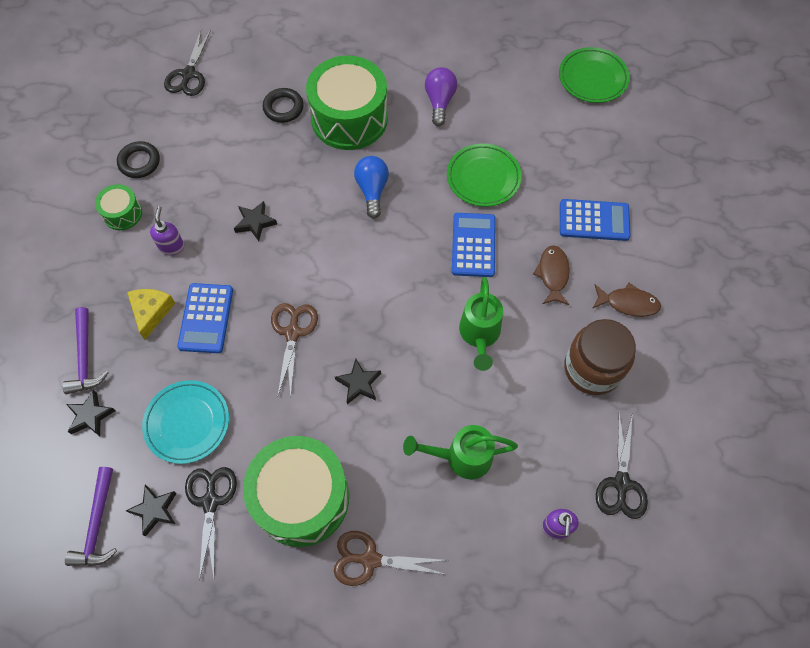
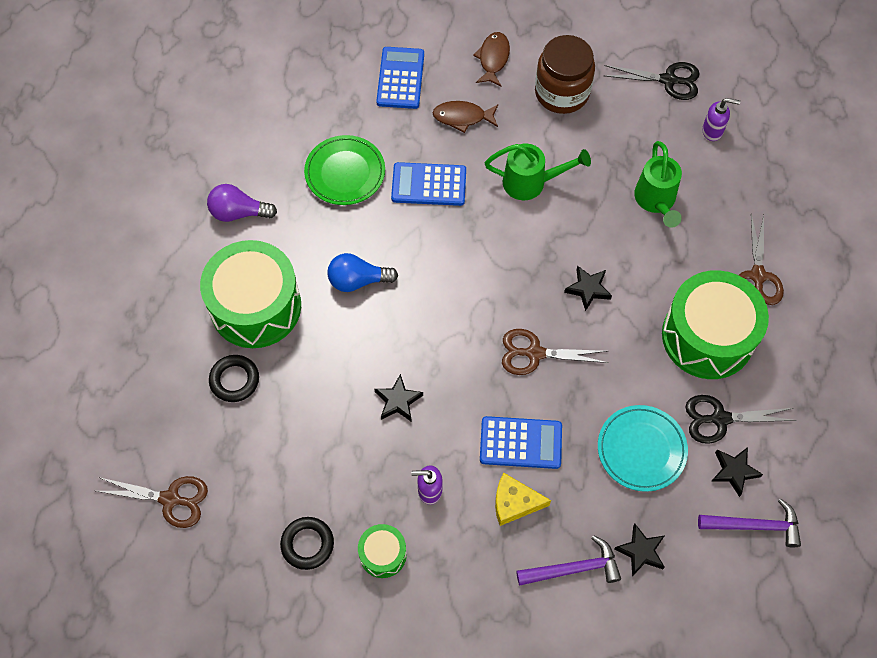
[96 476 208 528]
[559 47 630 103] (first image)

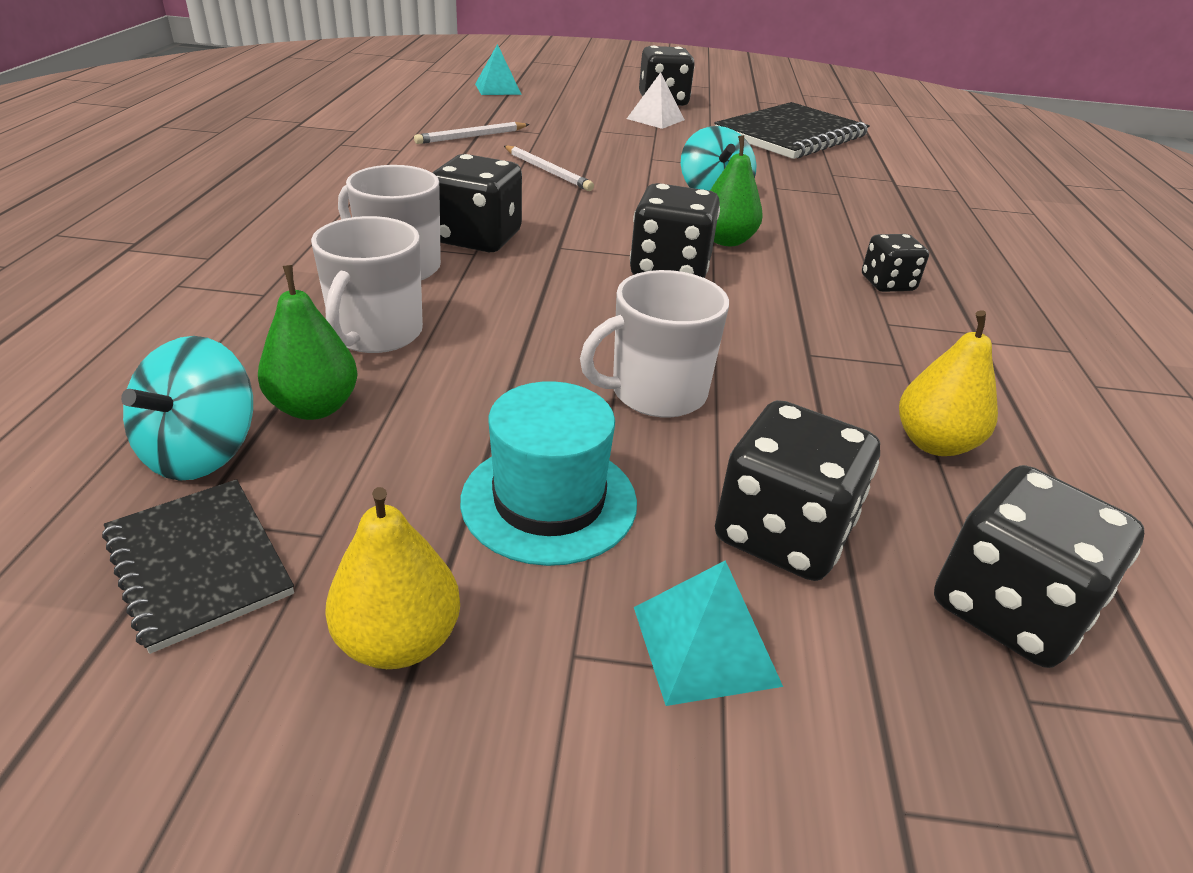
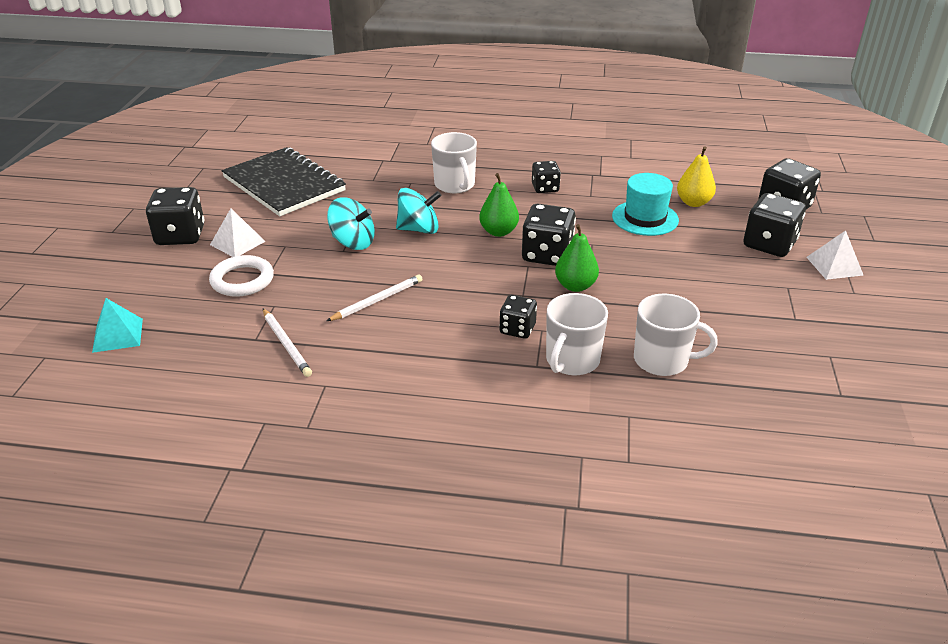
[102 479 294 654] (first image)
[327 197 375 250]
[555 224 599 292]
[325 487 460 669] (first image)
[499 295 537 339]
[612 173 679 236]
[431 132 477 193]
[806 230 863 280]
[209 255 274 297]

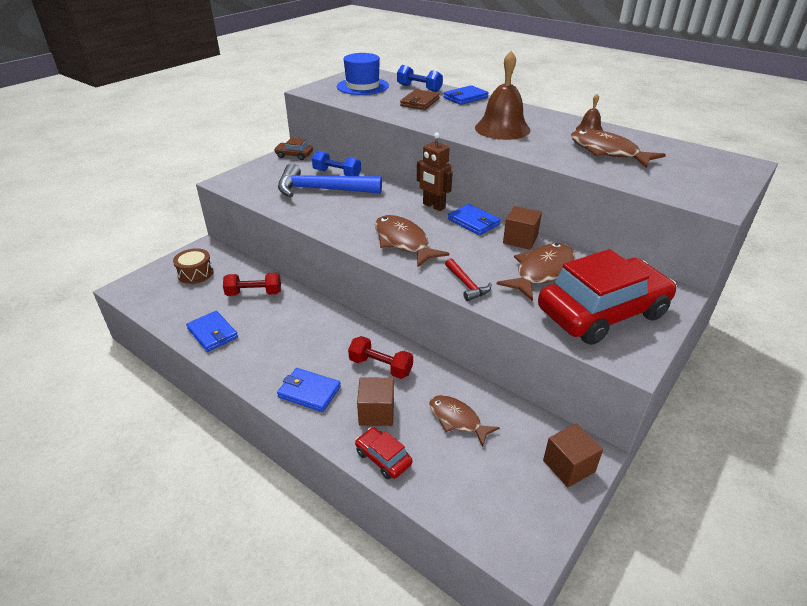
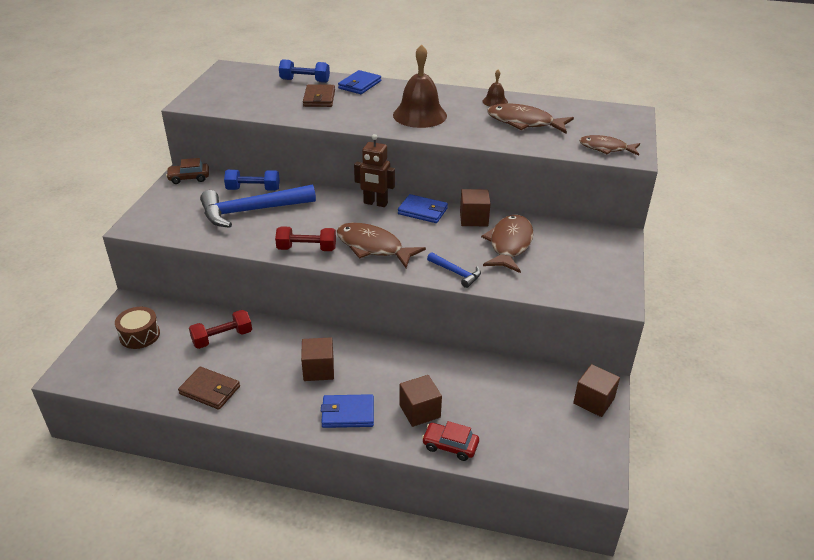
[178 367 240 410]
[337 53 389 95] (first image)
[275 226 336 251]
[579 135 640 156]
[427 252 481 288]
[538 249 676 345] (first image)
[301 337 334 381]

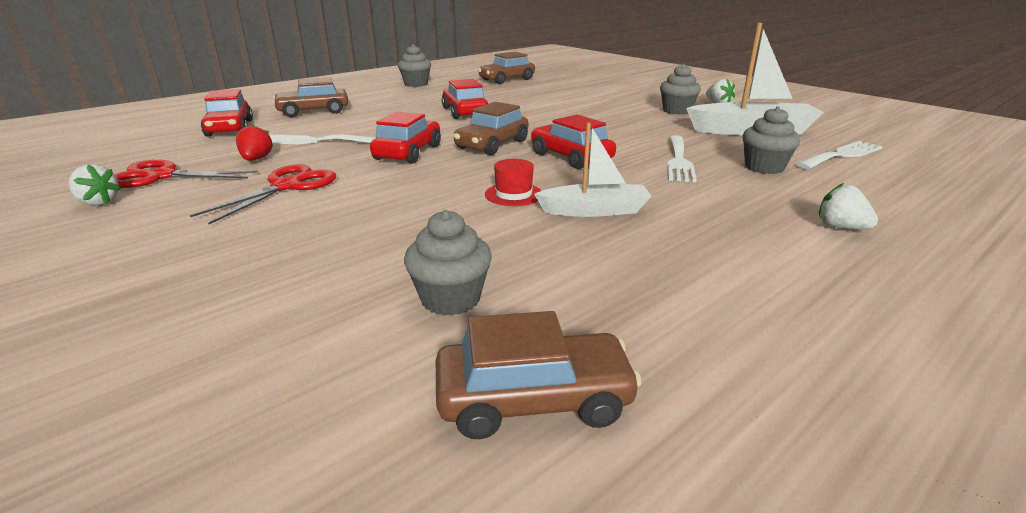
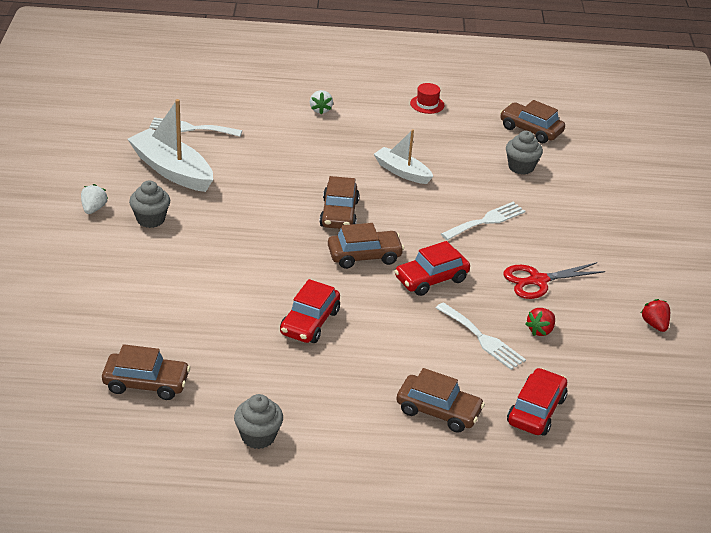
[641 299 670 332]
[114 160 258 188] (first image)
[410 83 444 114]
[319 176 359 229]
[441 202 525 240]
[742 106 800 174] (first image)

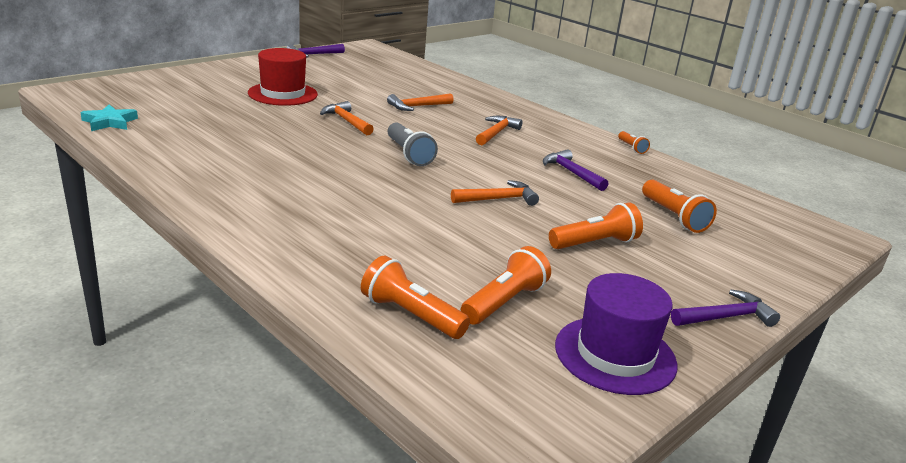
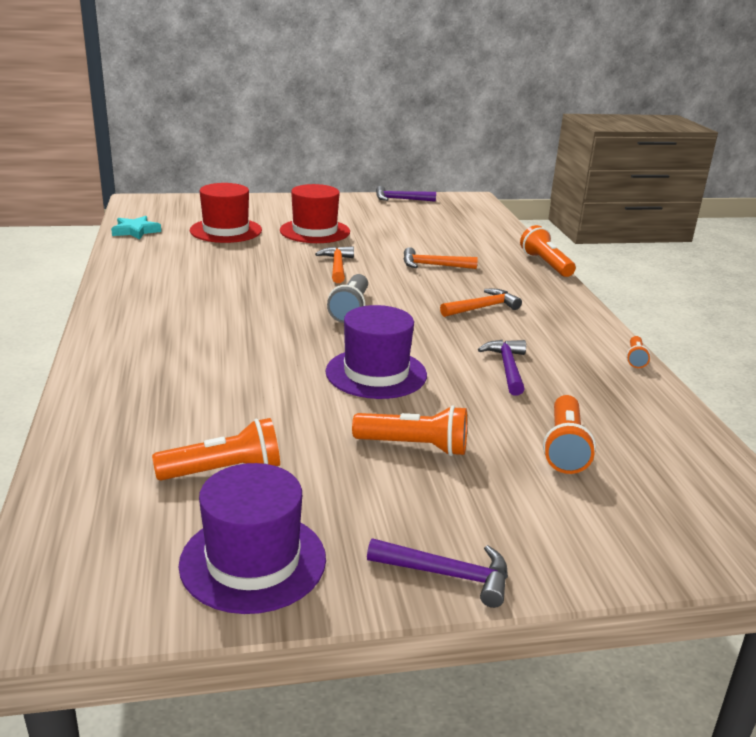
[520 225 576 277]
[325 305 427 399]
[190 183 262 243]

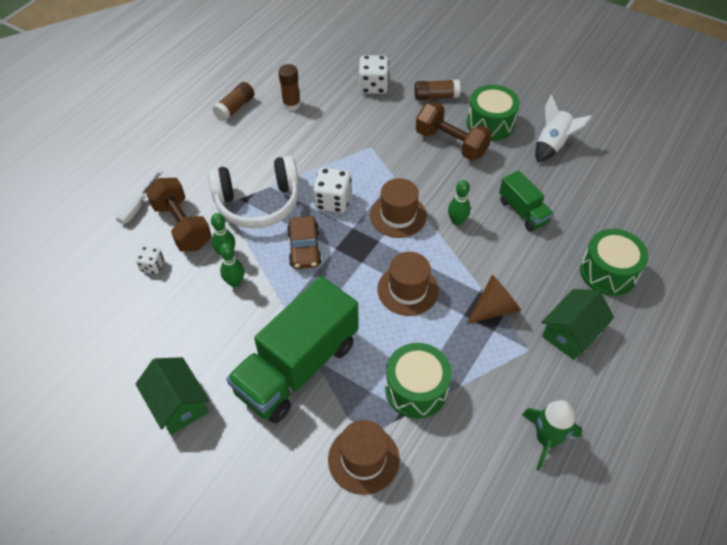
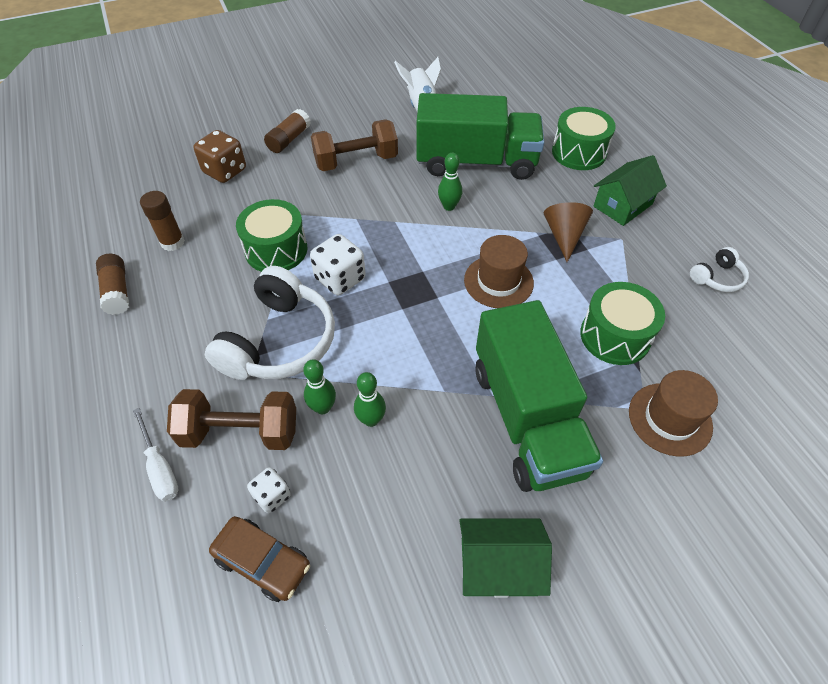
[209 516 310 602]
[193 130 246 183]
[370 178 427 238] (first image)
[236 199 307 272]
[416 93 544 180]
[690 247 749 292]
[594 155 667 226]

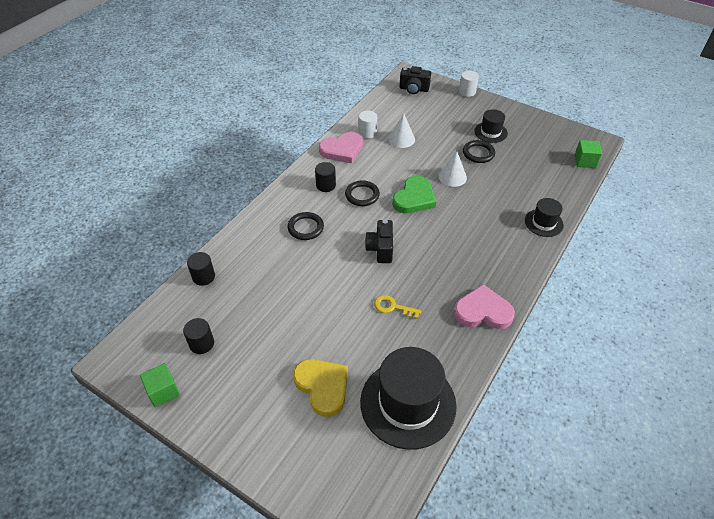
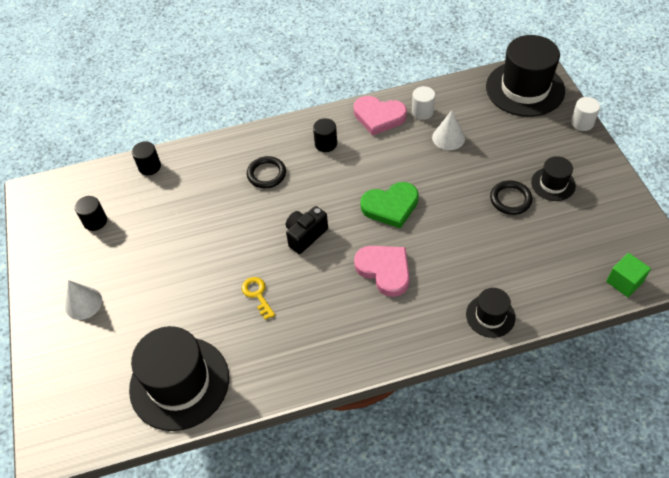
[140 363 180 407] (first image)
[293 359 348 417] (first image)
[345 180 380 206] (first image)
[486 35 565 117]
[65 280 102 320]
[354 246 410 297]

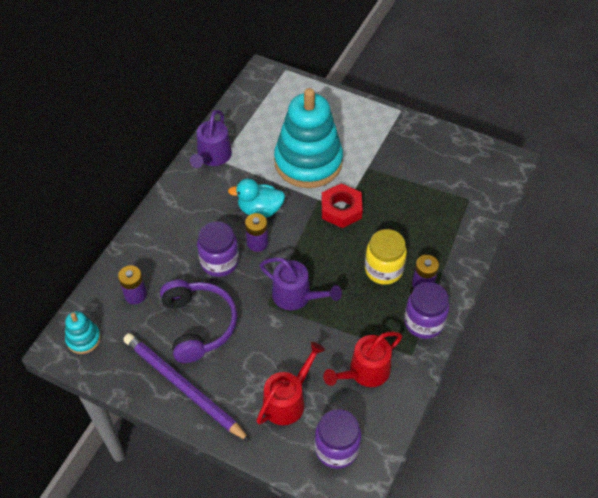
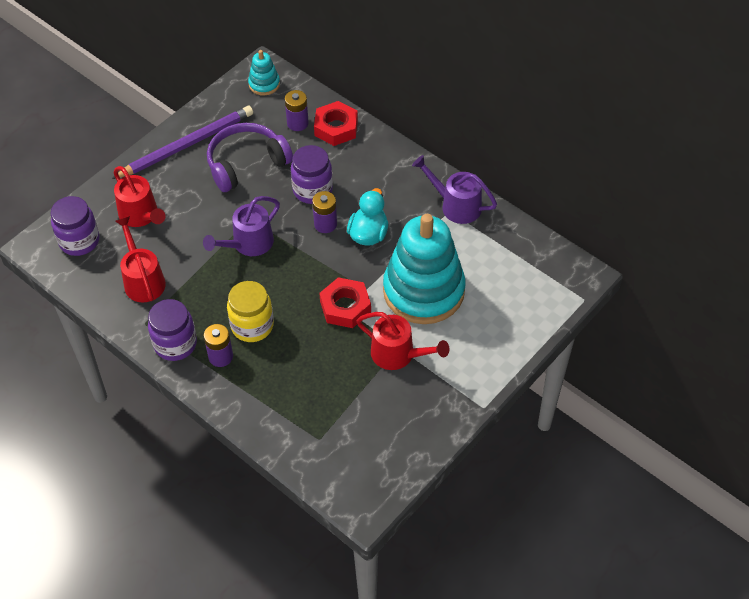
[207 123 293 192]
[314 101 358 146]
[356 312 449 370]

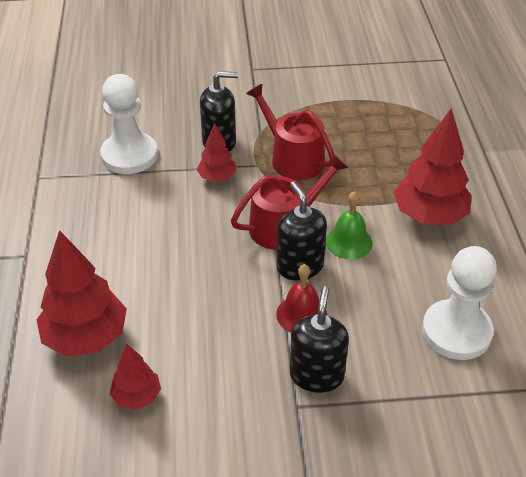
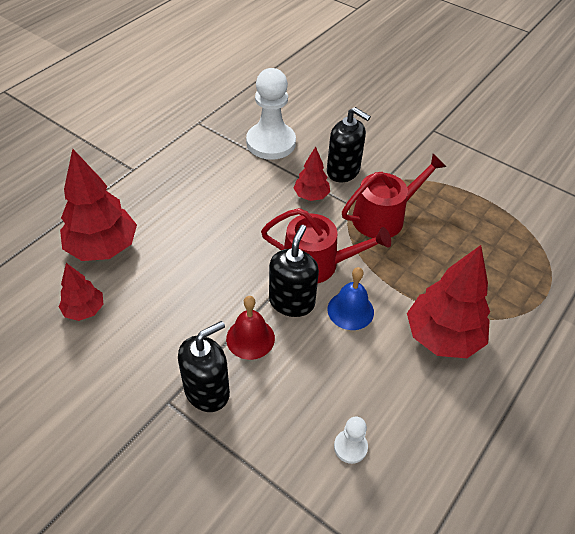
[342 154 446 238]
[328 267 374 330]
[334 417 368 464]

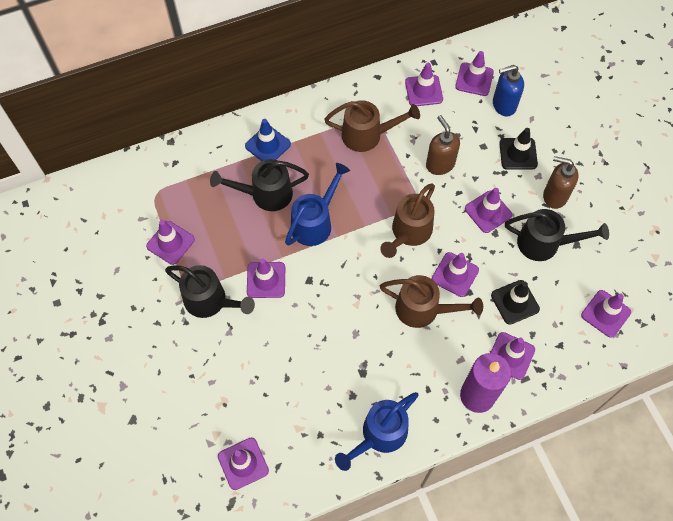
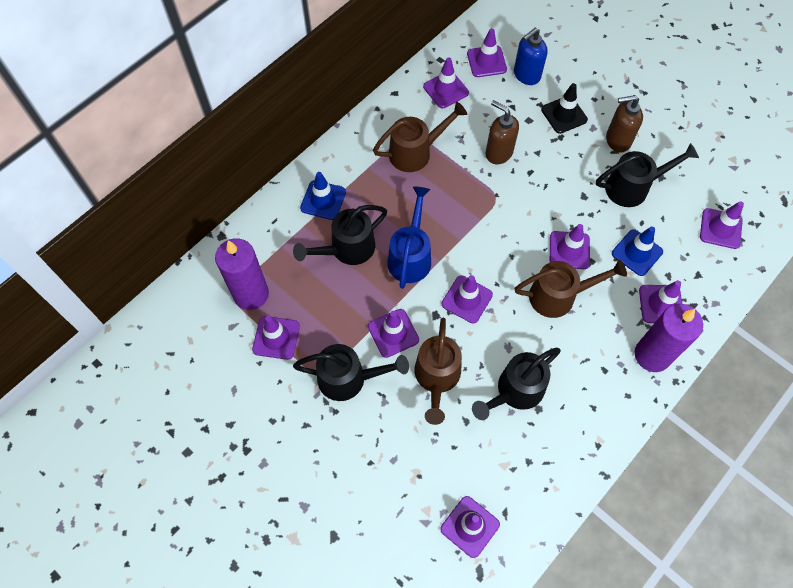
[335 392 418 471] (first image)
[415 318 462 425]
[442 275 493 323]
[612 226 663 276]
[215 238 269 310]
[472 348 561 420]

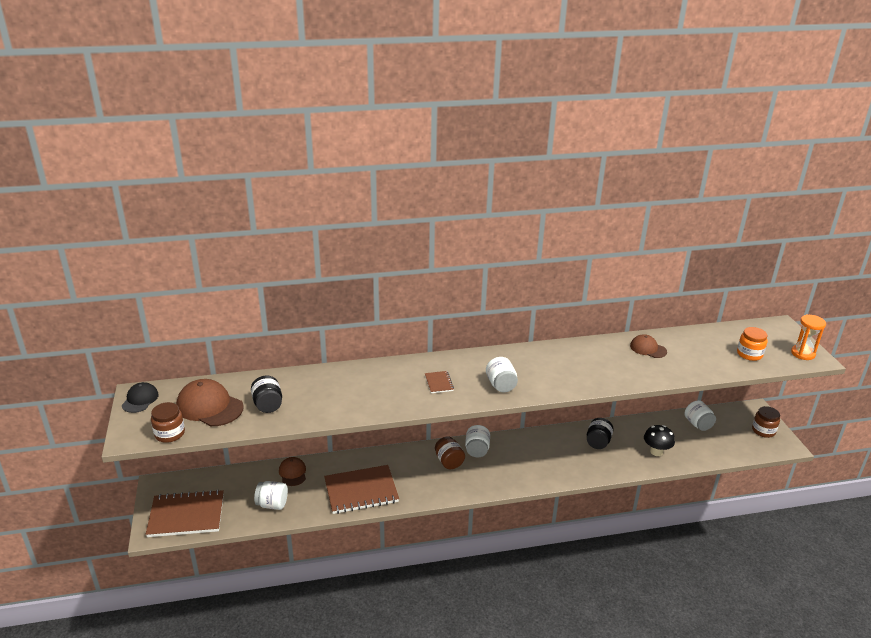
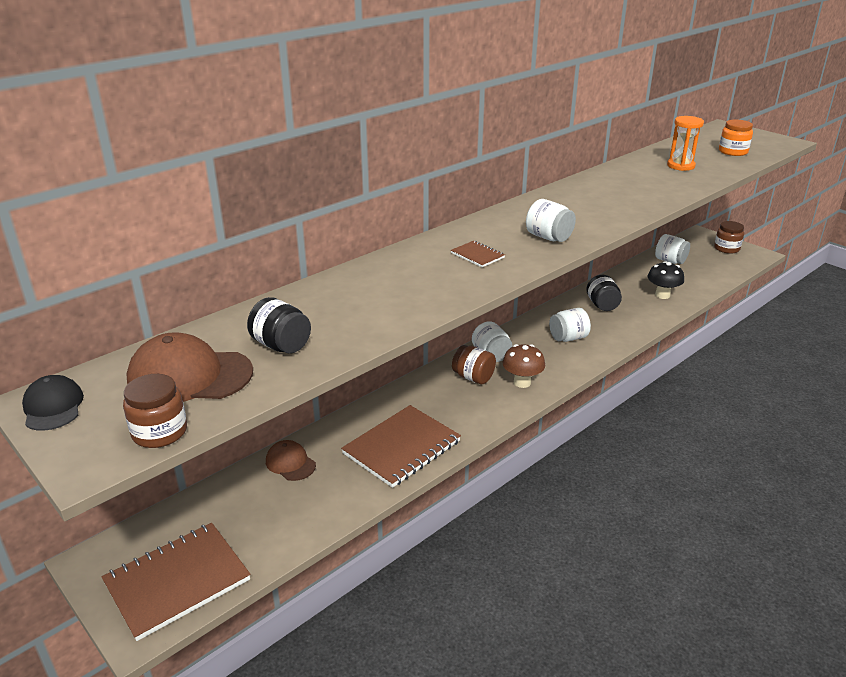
[549 308 591 342]
[630 334 667 358] (first image)
[667 116 704 171]
[502 344 545 388]

